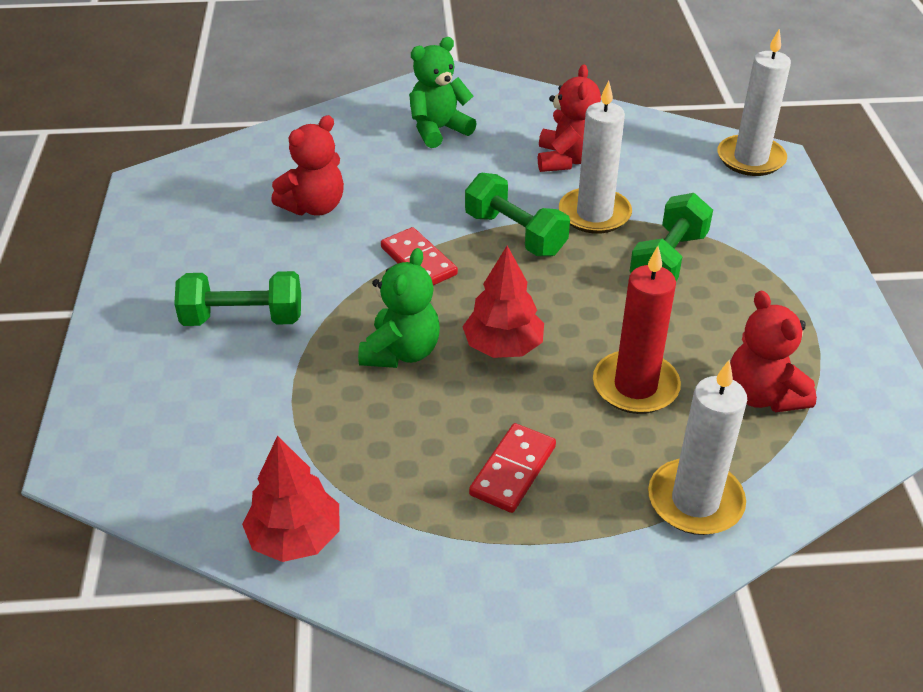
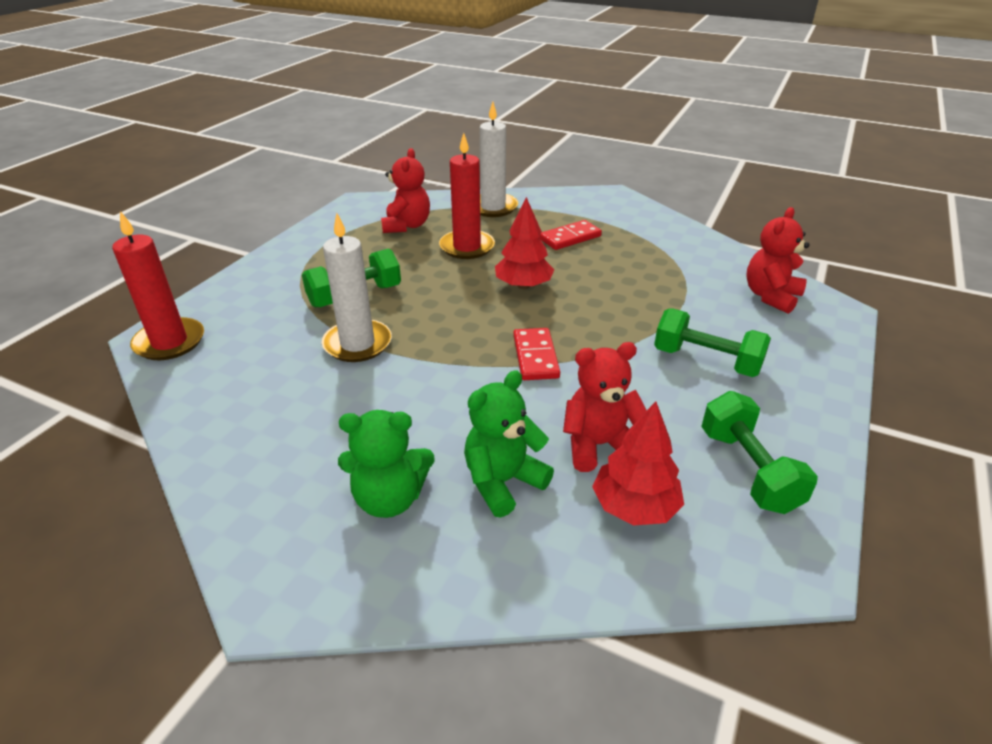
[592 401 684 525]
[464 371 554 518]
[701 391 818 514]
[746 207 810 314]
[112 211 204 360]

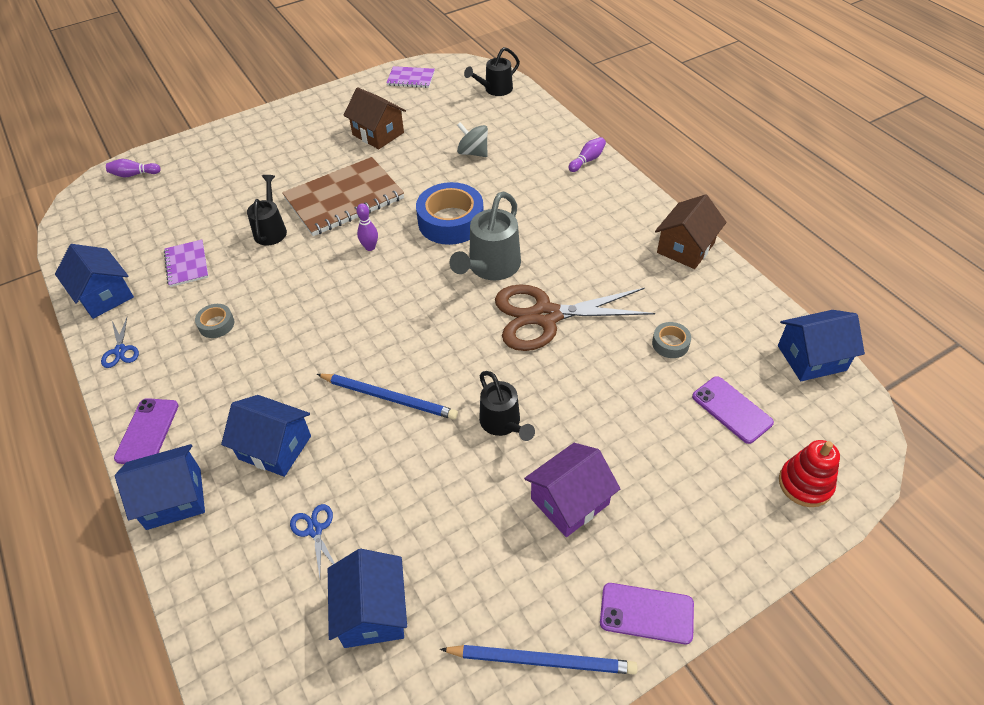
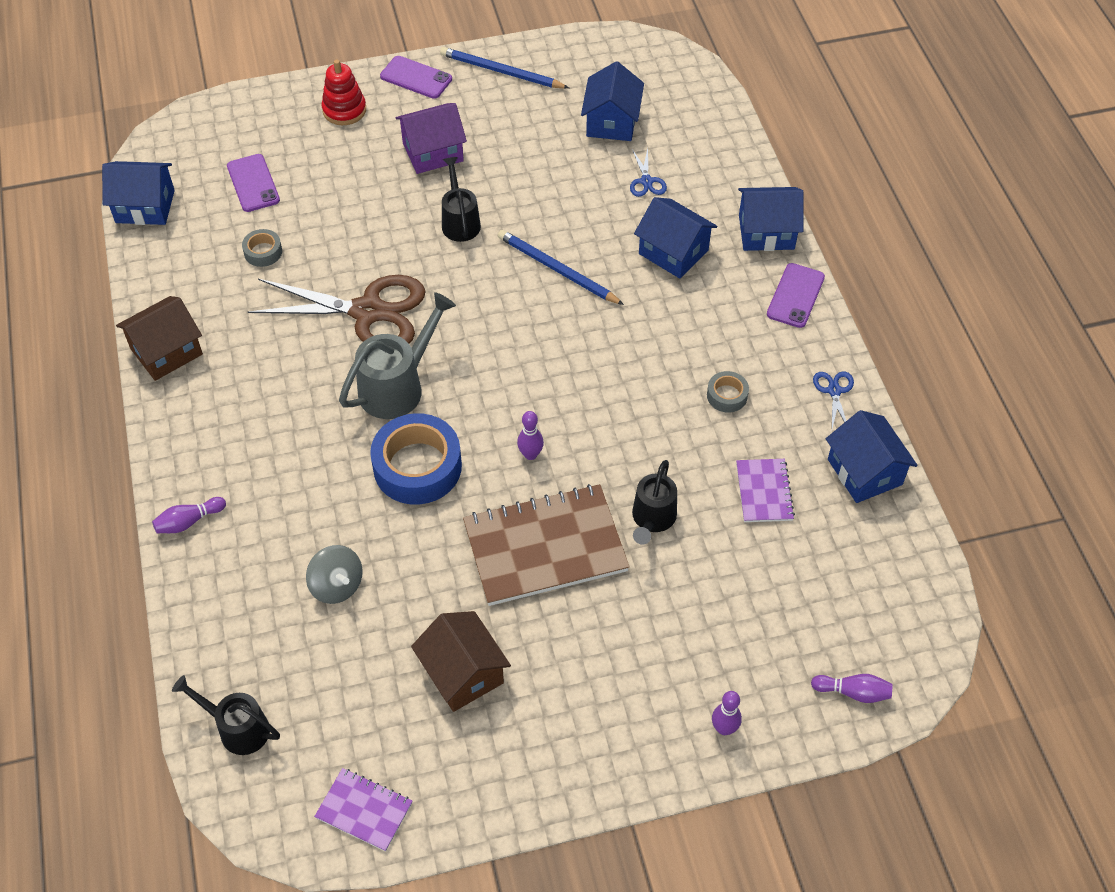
[172 675 280 755]
[321 60 366 125]
[712 691 742 735]

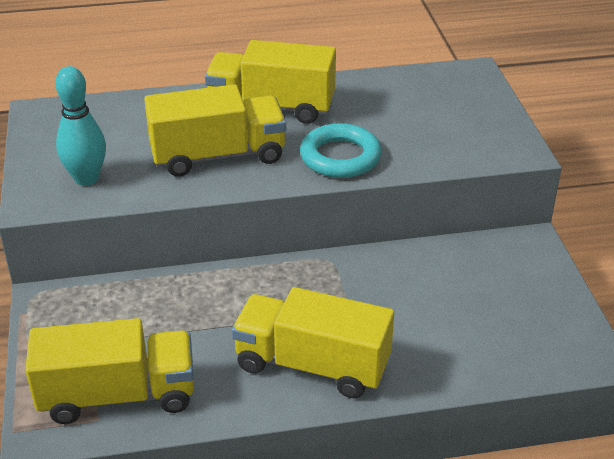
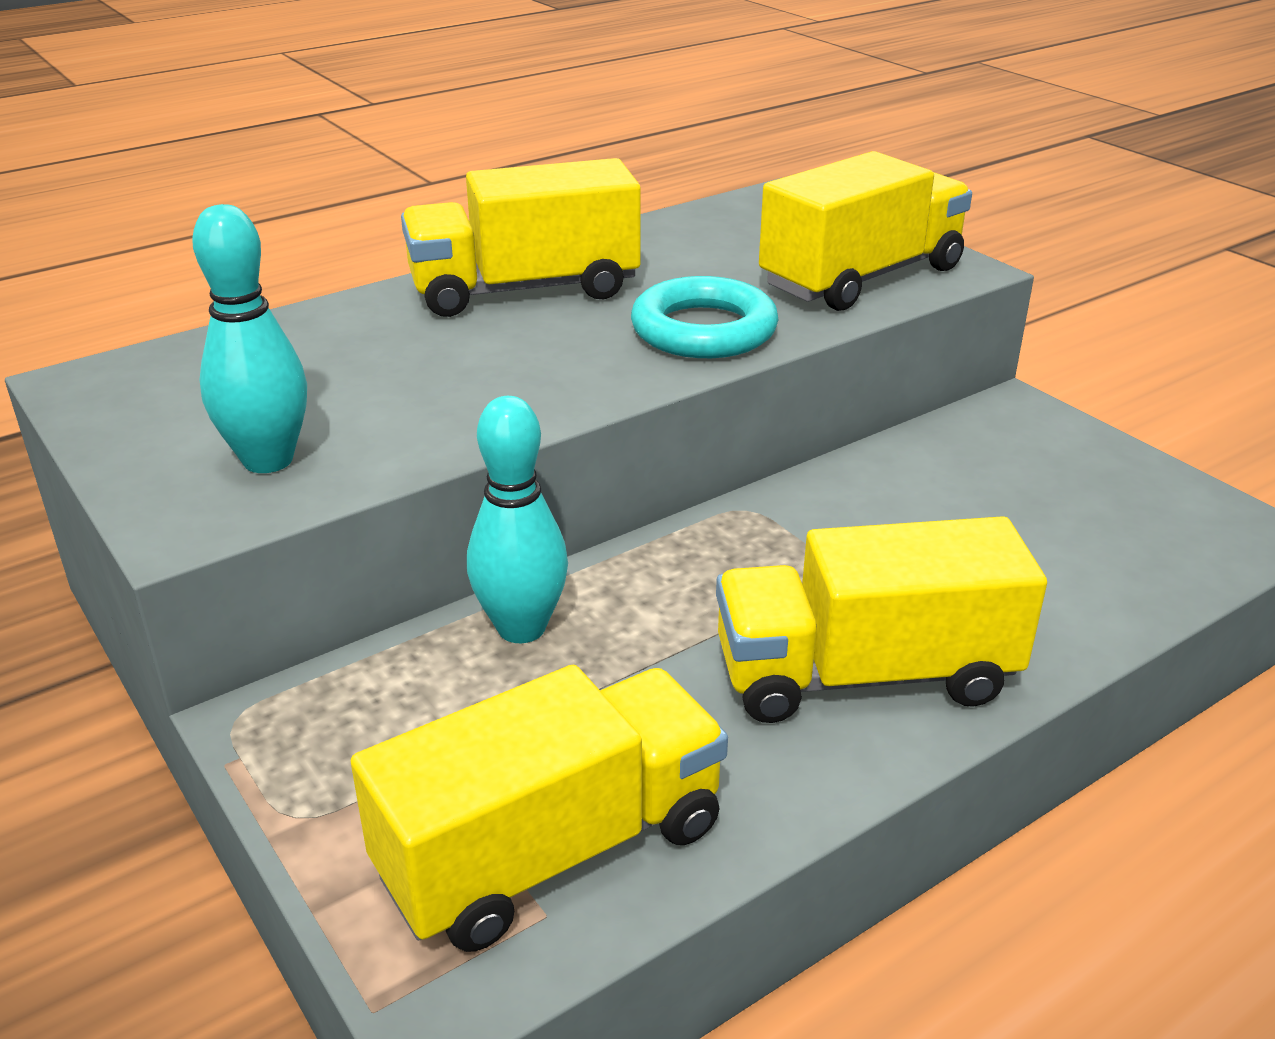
[759 151 972 311]
[467 396 568 643]

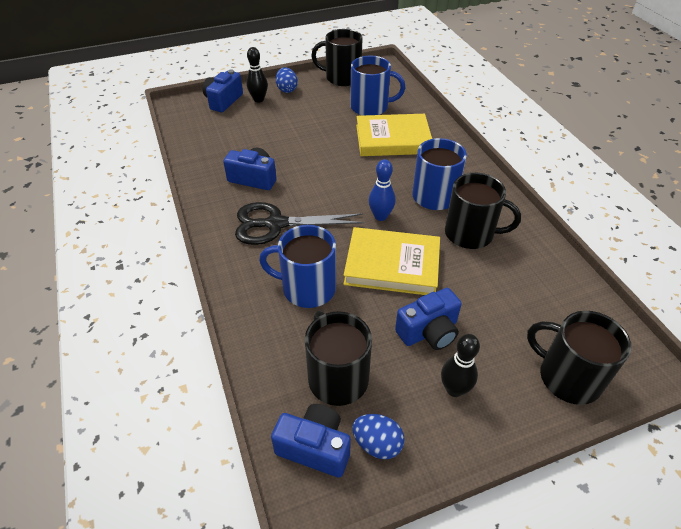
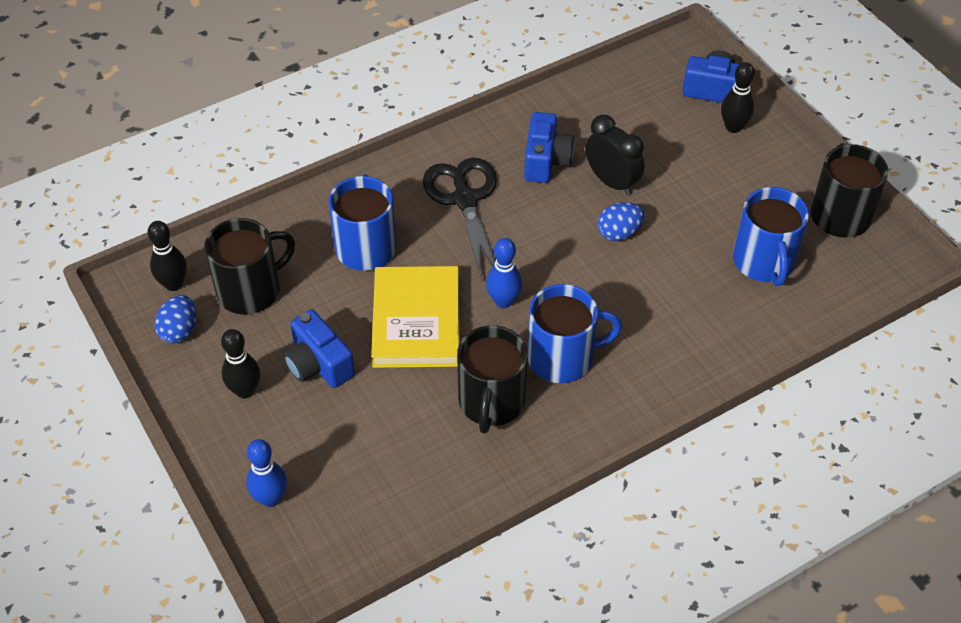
[147 221 187 291]
[598 202 644 241]
[356 114 432 156] (first image)
[246 439 287 507]
[585 115 644 195]

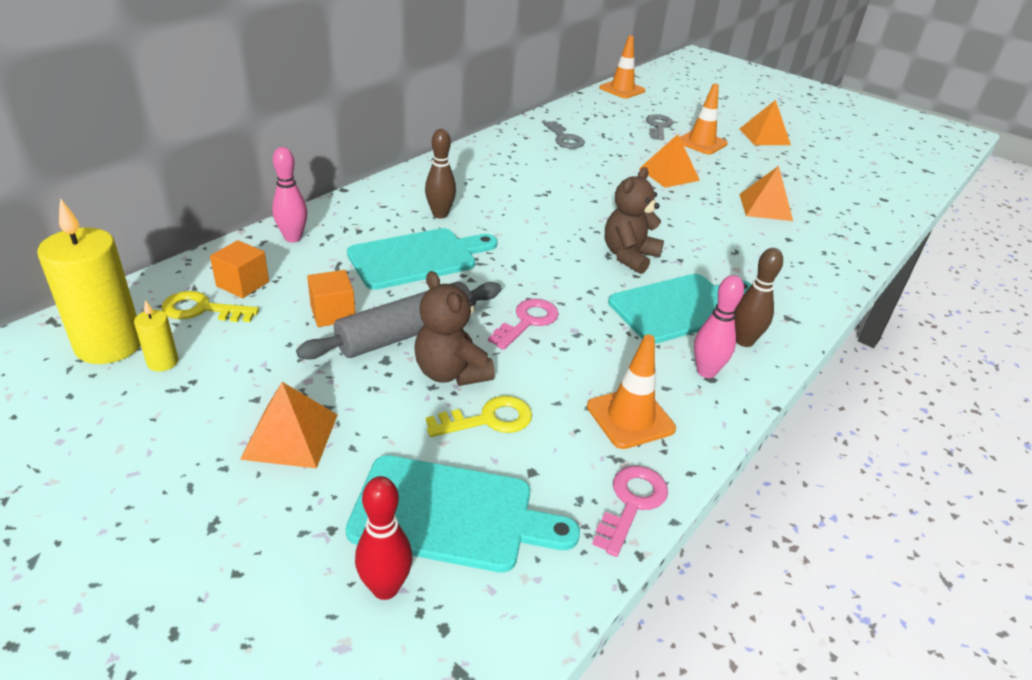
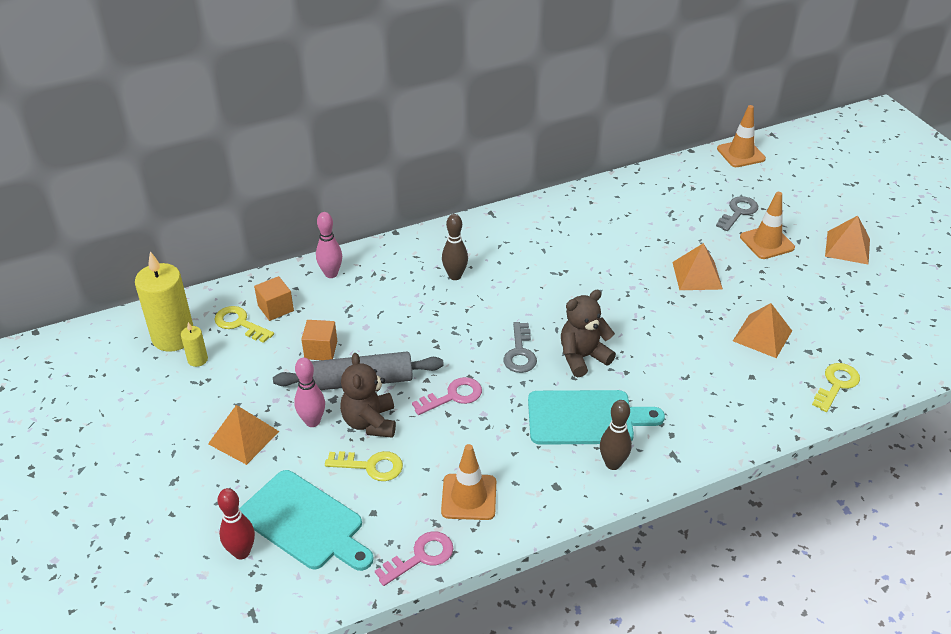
[347 228 497 290] (first image)
[503 322 537 373]
[294 358 325 427]
[812 363 860 412]

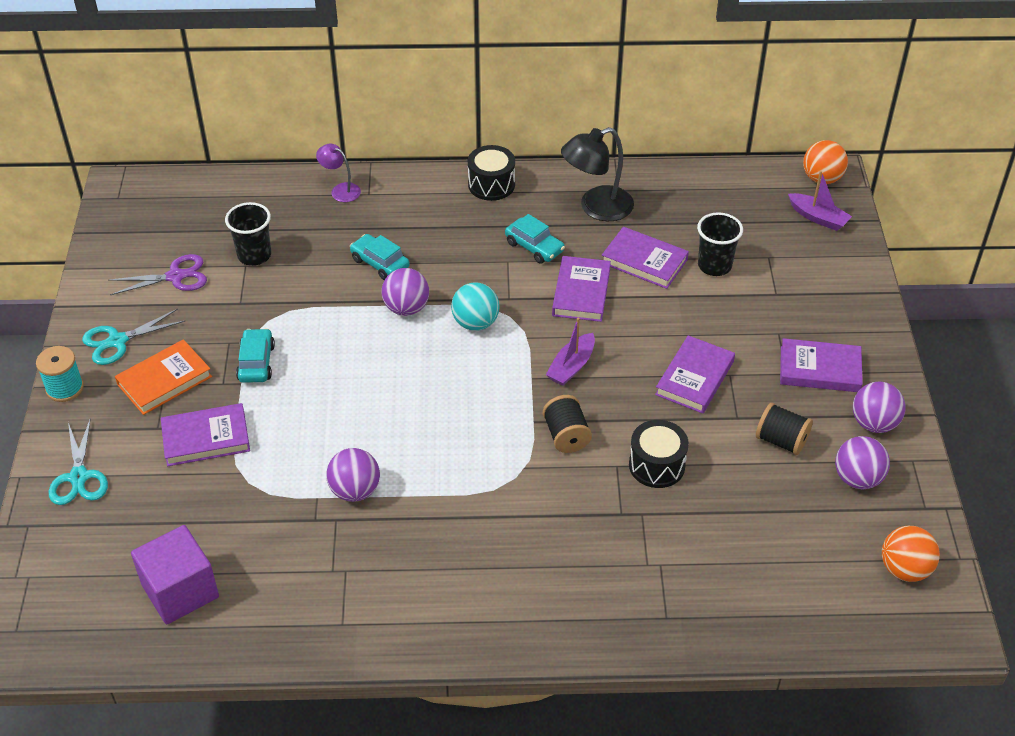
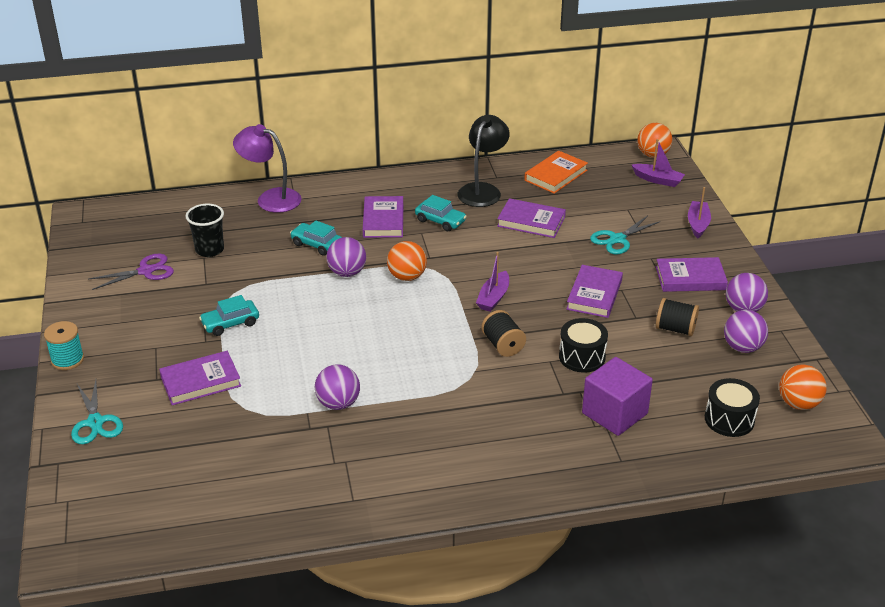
[590 215 661 254]
[524 150 588 194]
[582 357 653 436]
[199 295 259 336]
[233 124 302 213]
[387 241 427 281]
[705 378 760 437]
[363 196 403 238]
[458 115 510 207]
[697 212 743 276] (first image)
[688 187 711 239]

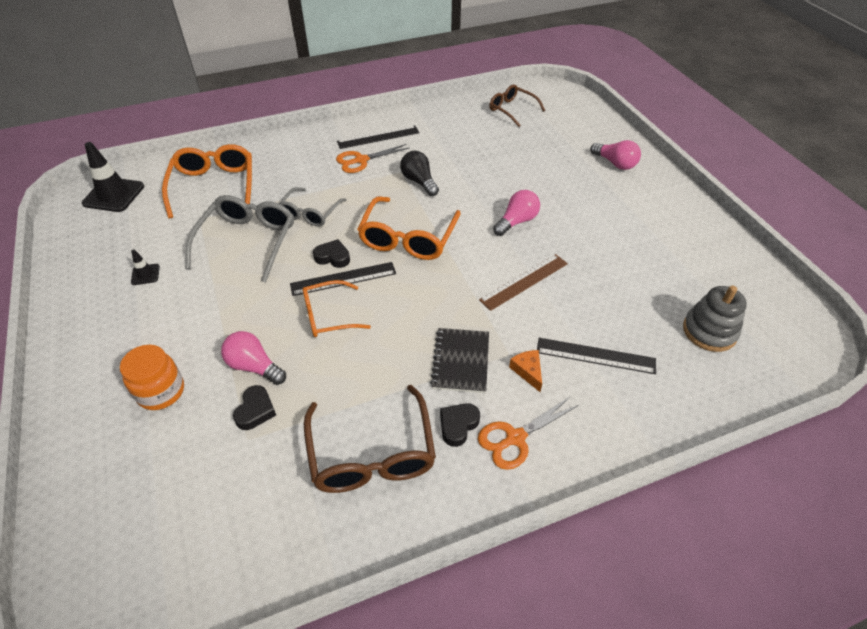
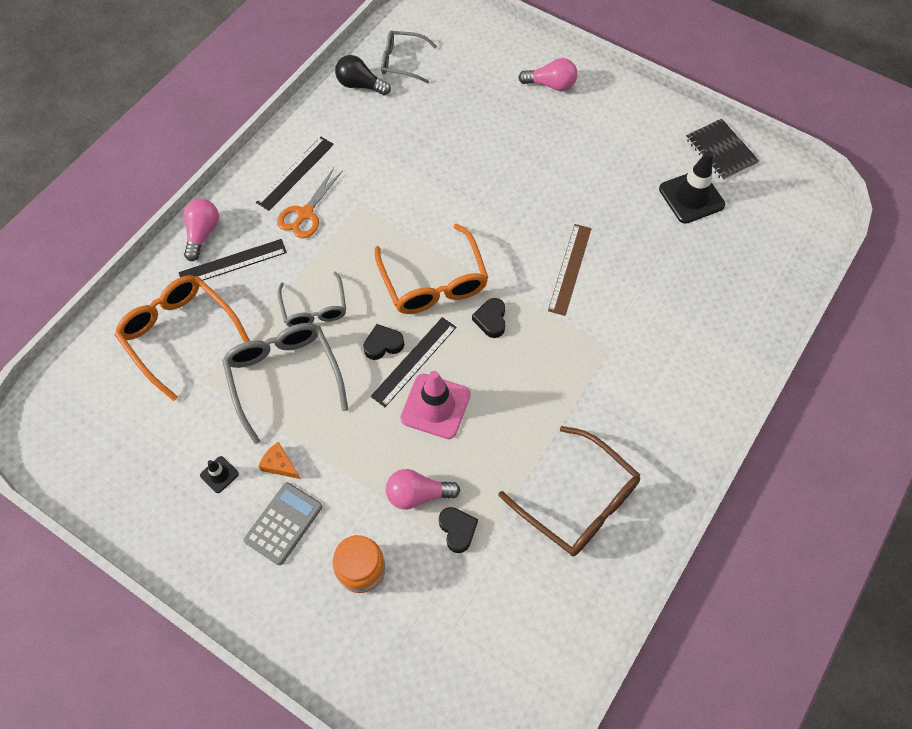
[659 151 725 224]
[400 371 471 439]
[335 55 391 96]
[686 119 759 181]
[472 298 506 338]
[478 397 579 470] (first image)
[381 30 437 84]
[183 199 219 261]
[258 442 300 479]
[179 239 287 280]
[683 286 747 352] (first image)
[243 482 323 565]

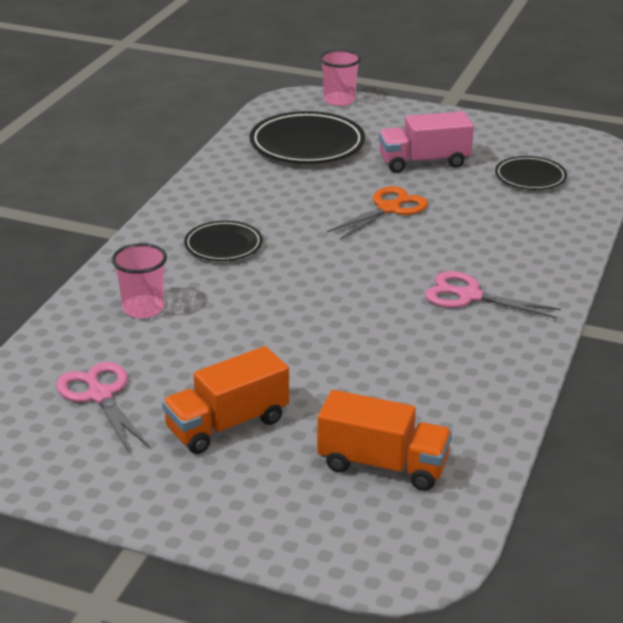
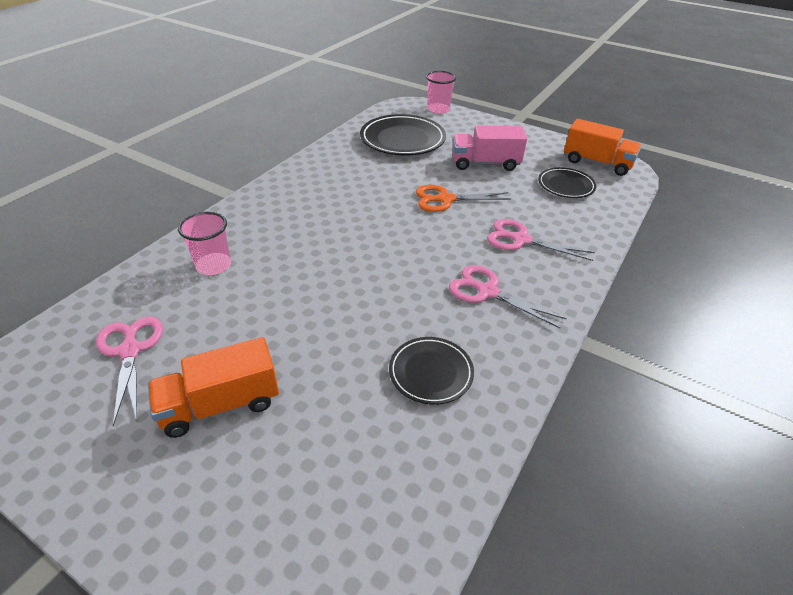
[389 337 474 405]
[564 119 642 176]
[416 185 511 212]
[487 219 595 261]

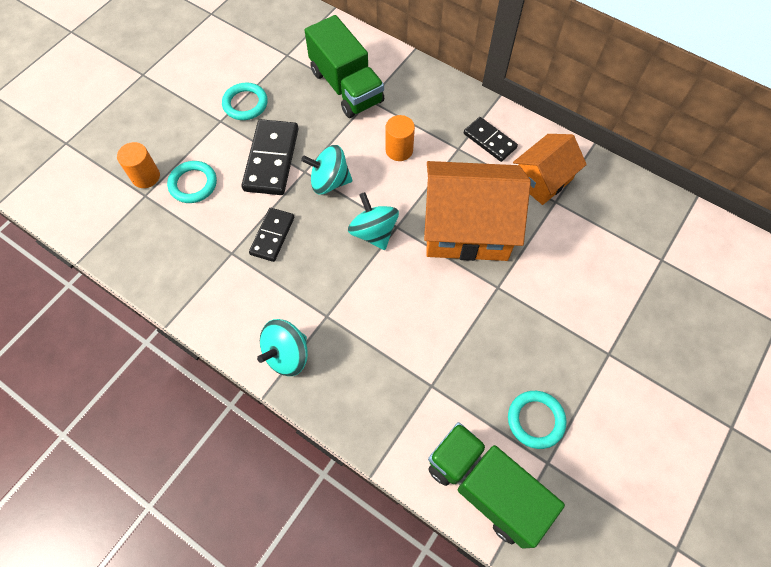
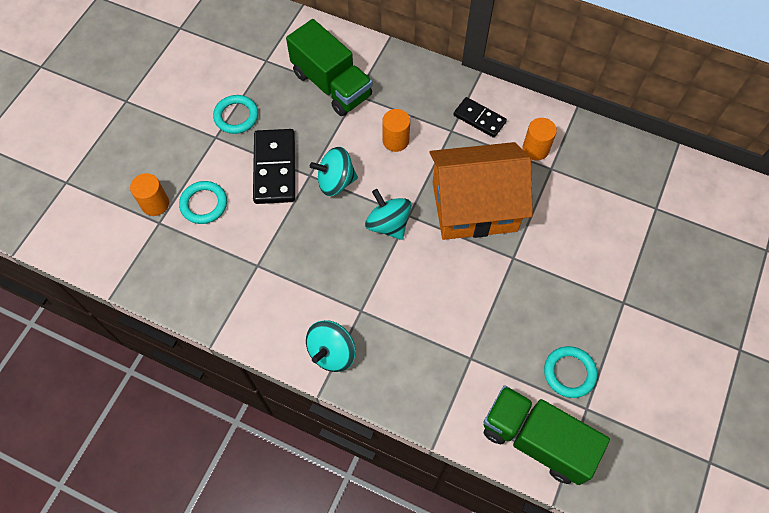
[249 208 294 262] (first image)
[522 118 557 160]

